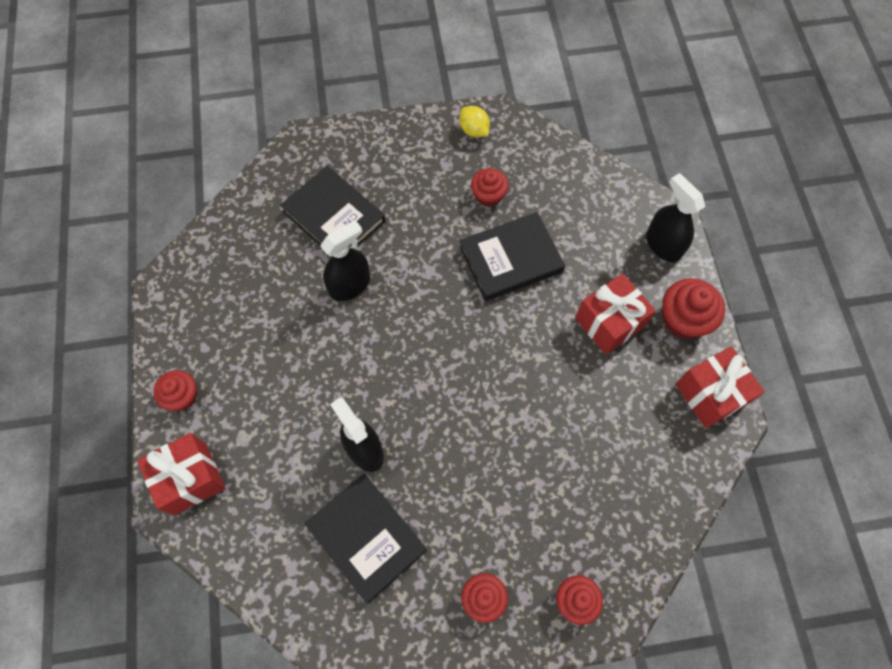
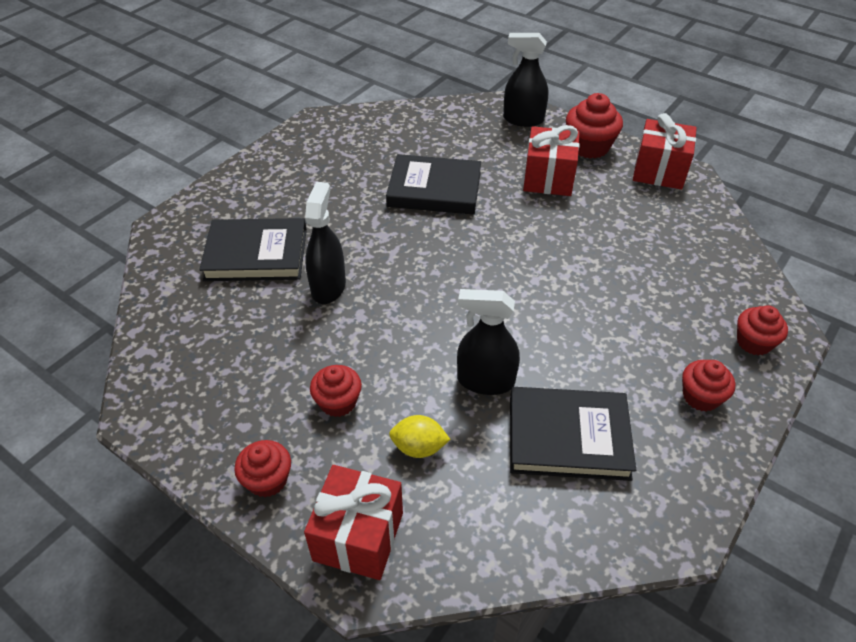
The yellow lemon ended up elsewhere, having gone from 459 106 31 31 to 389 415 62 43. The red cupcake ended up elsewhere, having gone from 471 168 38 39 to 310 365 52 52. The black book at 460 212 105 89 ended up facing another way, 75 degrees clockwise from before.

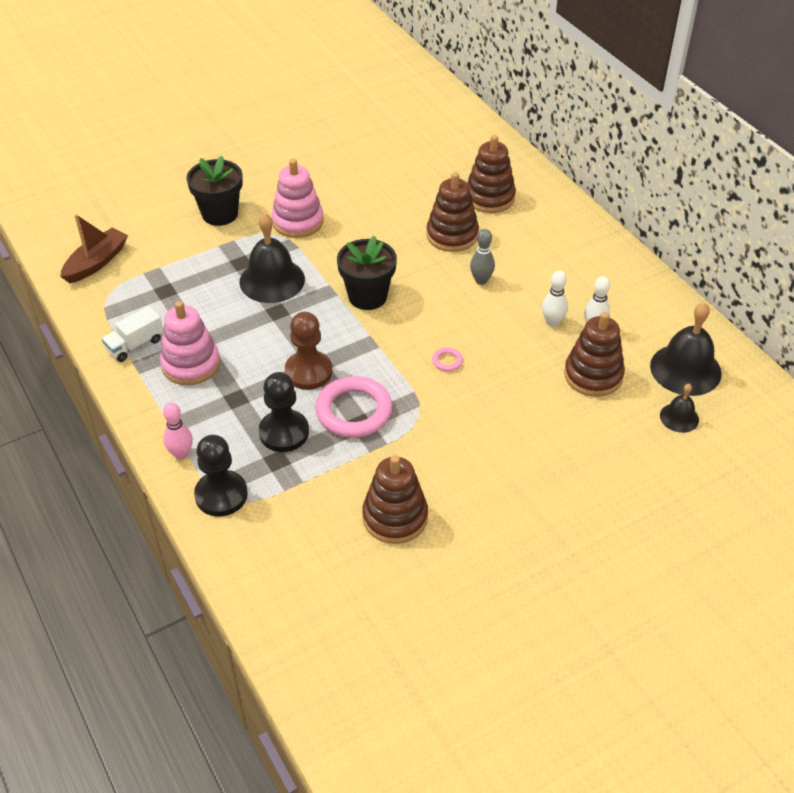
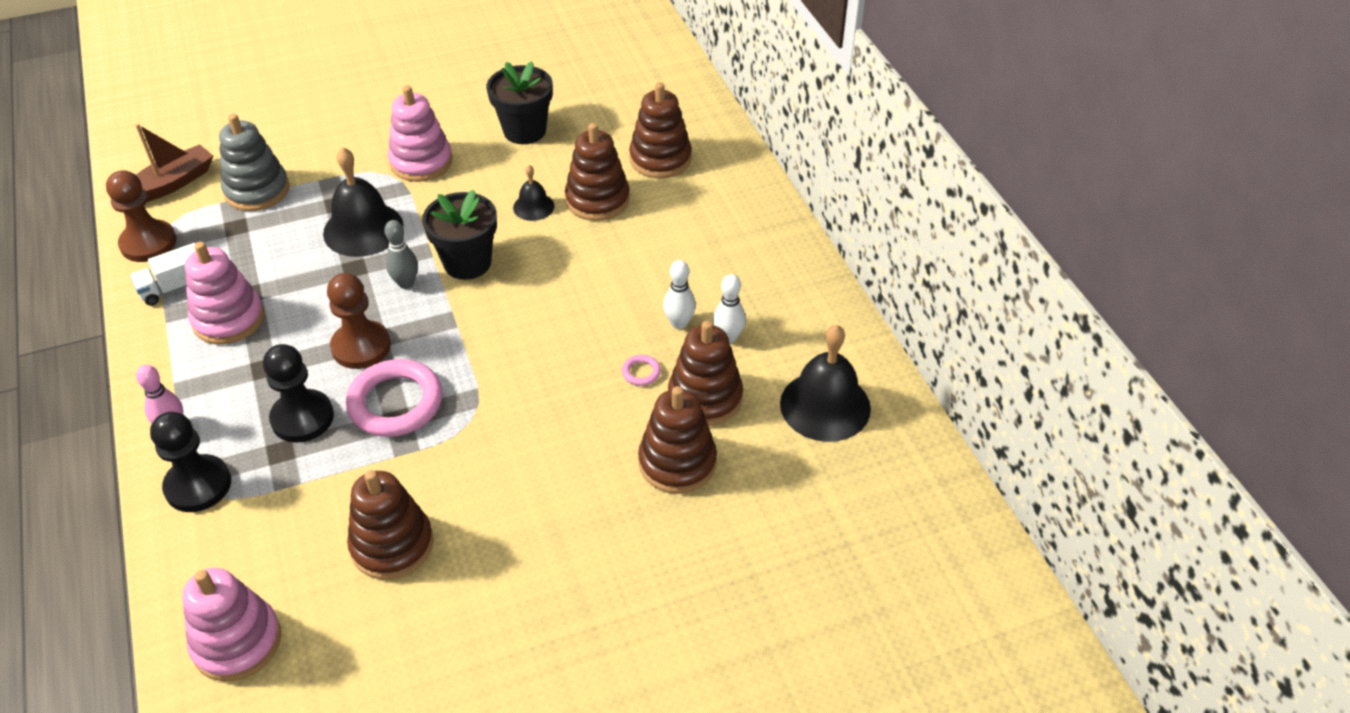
The black flower pot ended up elsewhere, having gone from 186 155 57 71 to 487 61 66 83. The grey bowling pin ended up elsewhere, having gone from 470 229 25 56 to 384 220 34 69. The pink ring ended up elsewhere, having gone from 432 348 31 23 to 622 355 39 31. The black bell ended up elsewhere, having gone from 660 384 39 49 to 513 165 41 56. The second view gained the grey stacking toy at 219 114 70 97. The second view gained the brown pawn at 106 170 70 92. The second view gained the brown stacking toy at 638 386 79 108. The second view gained the pink stacking toy at 182 568 99 113.

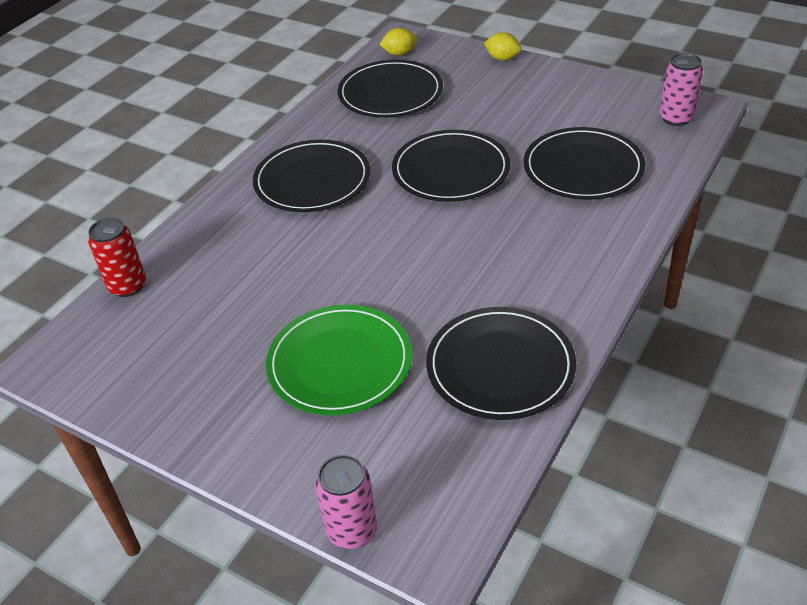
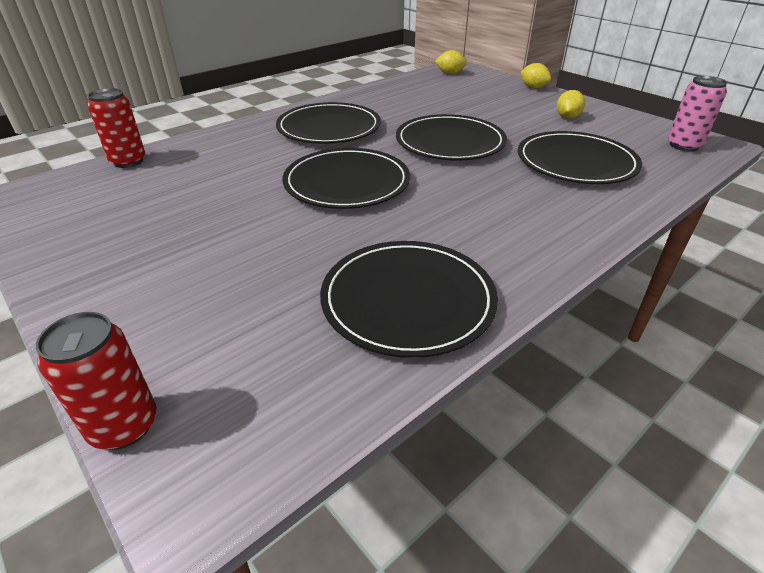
The black plate ended up elsewhere, having gone from 338 60 105 58 to 282 148 128 61. The second view lost the green plate at 266 305 146 110. What was the pink can at 315 455 62 94 turned into the red can at 36 312 121 138. The second view gained the yellow lemon at 557 90 28 29.

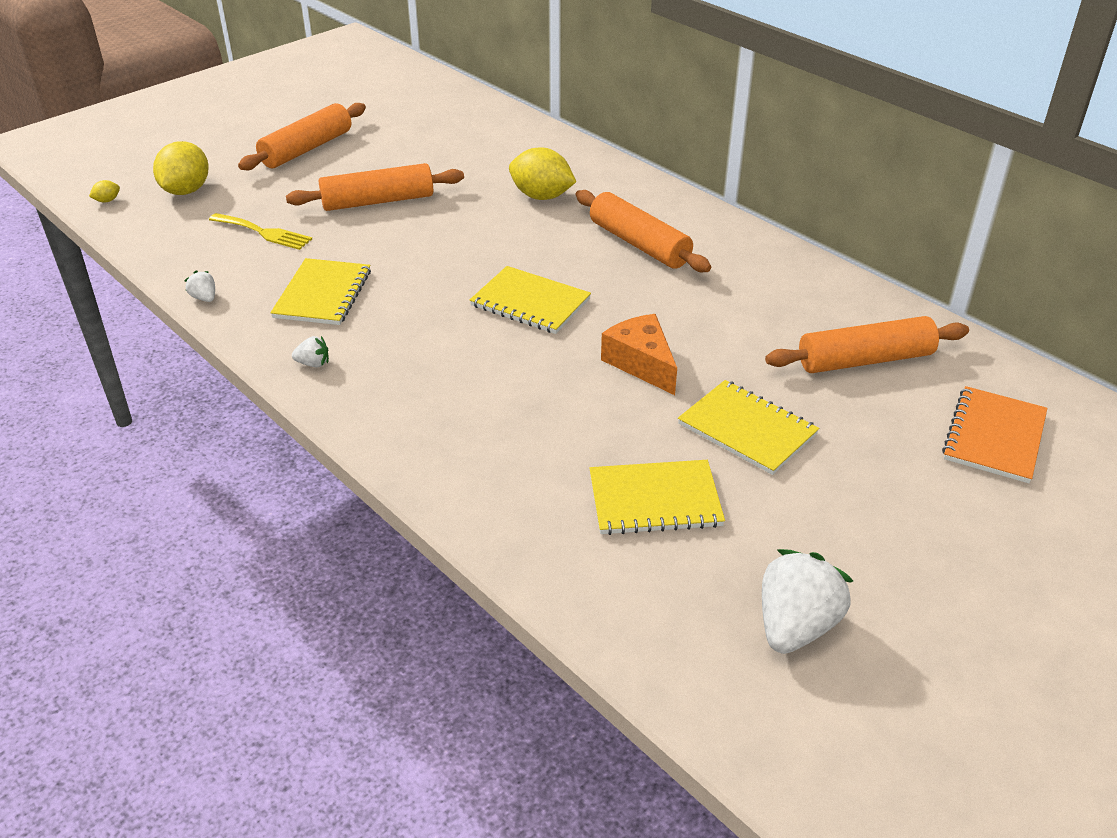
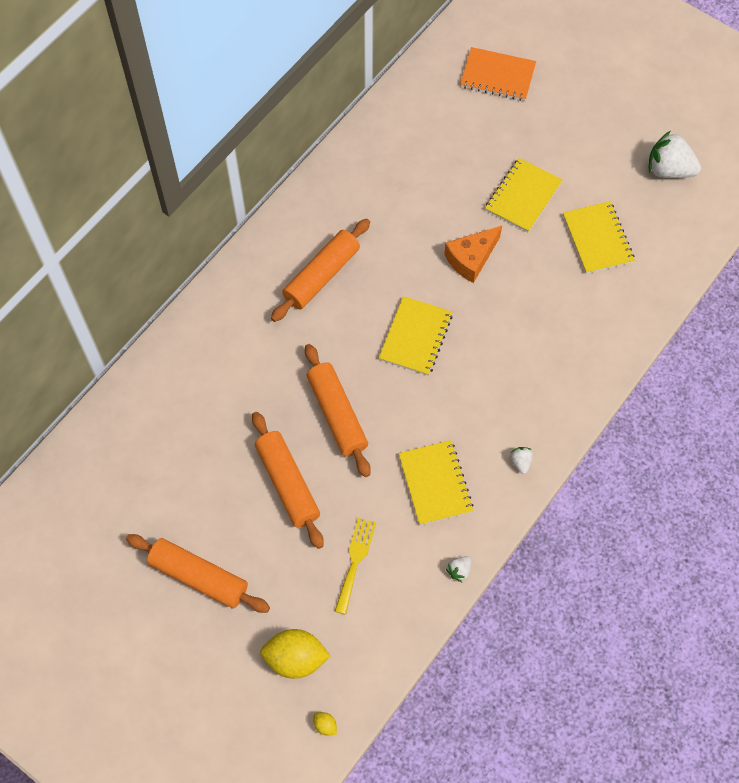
The second view lost the yellow lemon at 509 148 67 52. The yellow notebook at 270 258 101 67 ended up facing another way, 75 degrees clockwise from before. The orange rolling pin ended up elsewhere, having gone from 765 316 204 57 to 305 344 66 133.

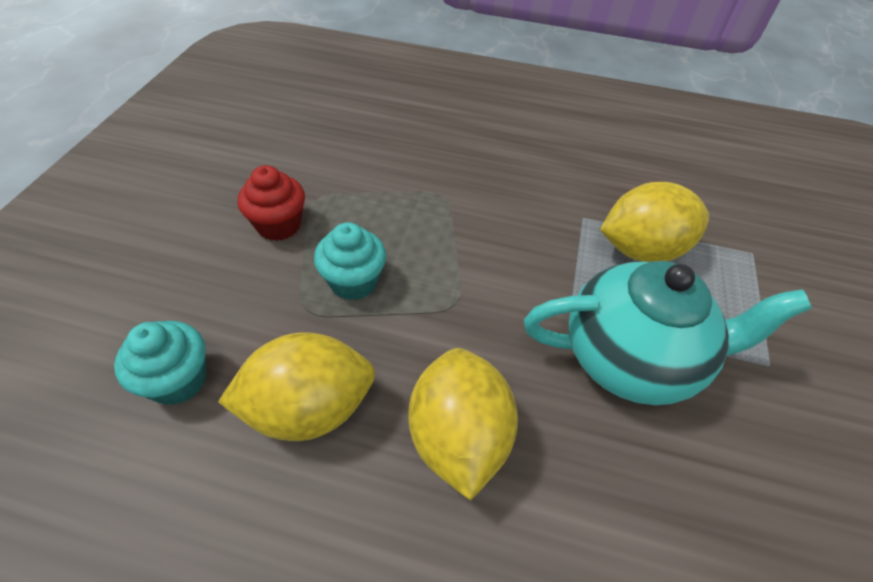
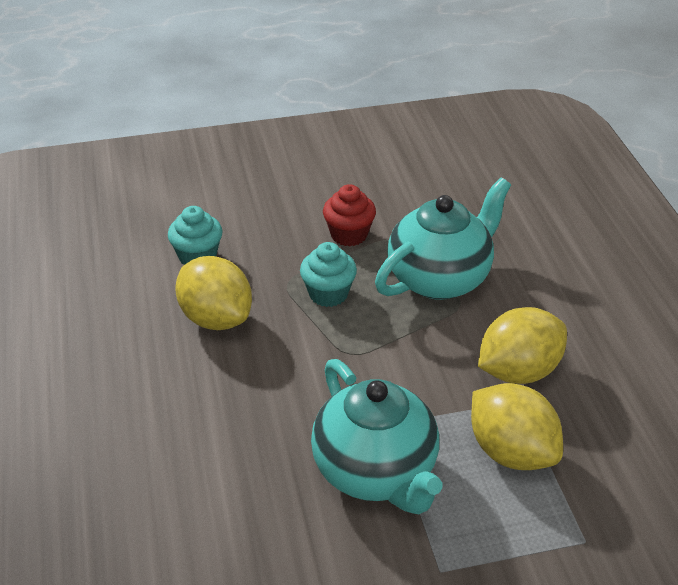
The yellow lemon ended up elsewhere, having gone from 408 348 110 153 to 478 307 89 77. The second view gained the turquoise teapot at 375 178 136 122.

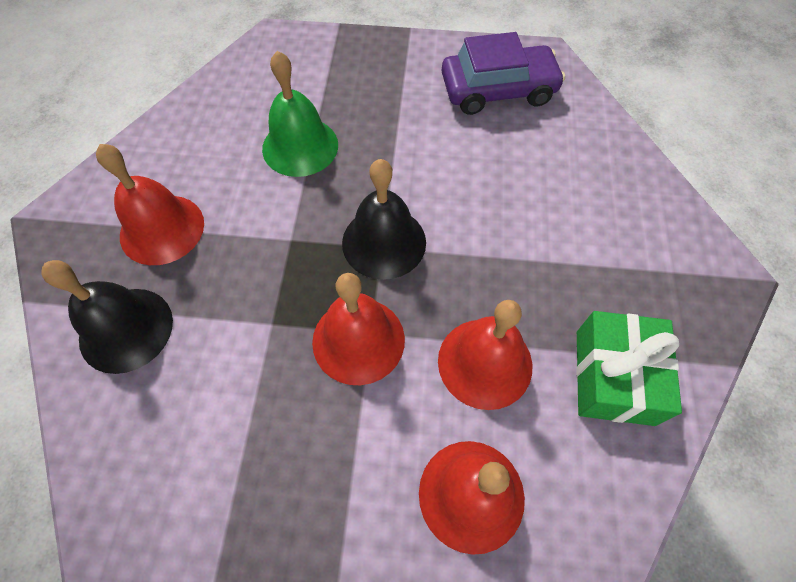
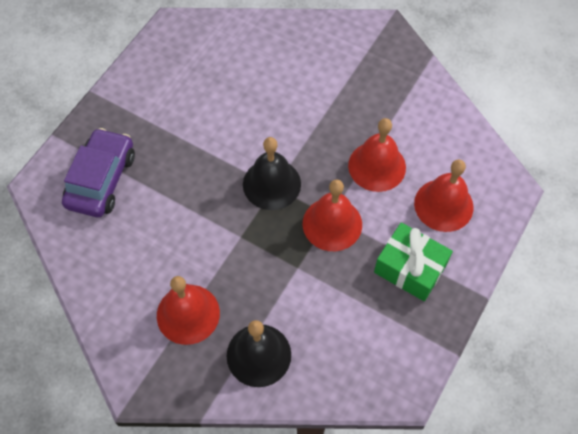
The purple car ended up elsewhere, having gone from 442 32 123 83 to 62 128 73 89. The second view lost the green bell at 262 51 76 126. The green gift ended up elsewhere, having gone from 576 311 106 115 to 374 222 79 79.

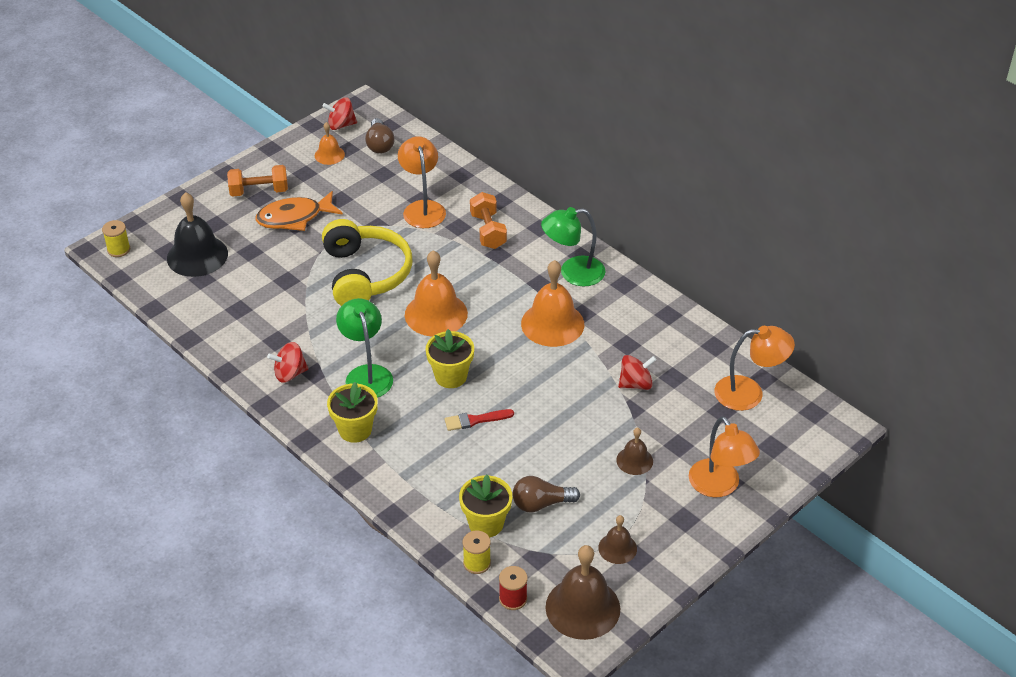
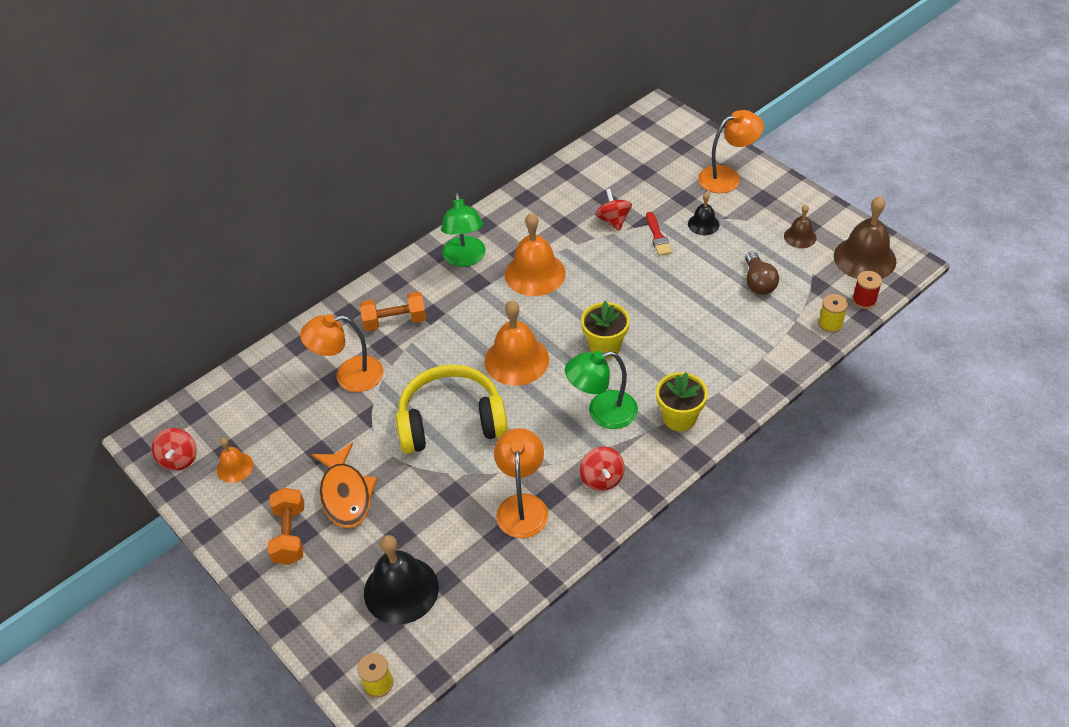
The second view lost the brown light bulb at 365 118 30 36. The orange lamp ended up elsewhere, having gone from 714 326 81 85 to 494 428 55 110. The red brush ended up elsewhere, having gone from 445 409 69 22 to 646 212 26 44. What was the brown bell at 616 428 37 47 turned into the black bell at 688 192 32 43. The second view lost the yellow flower pot at 459 475 53 62.

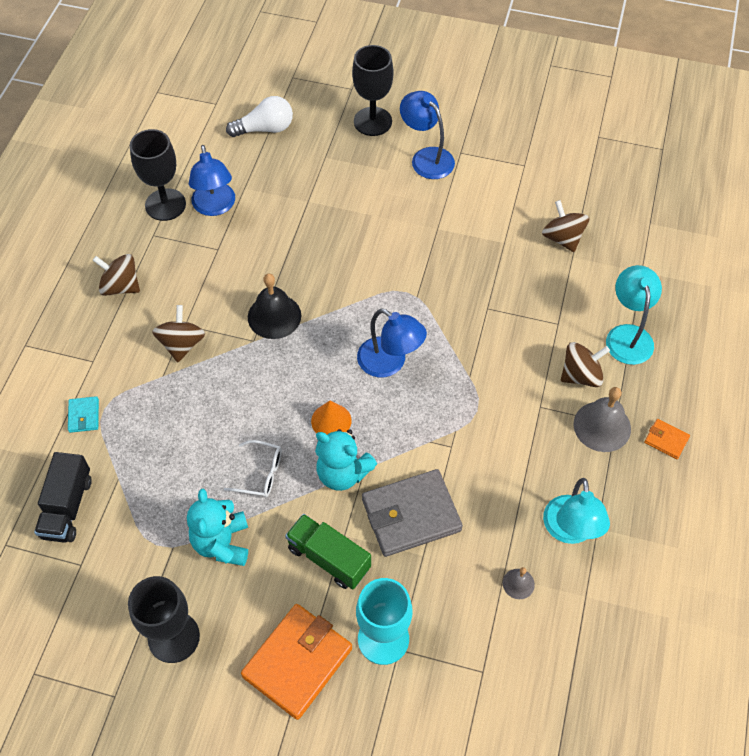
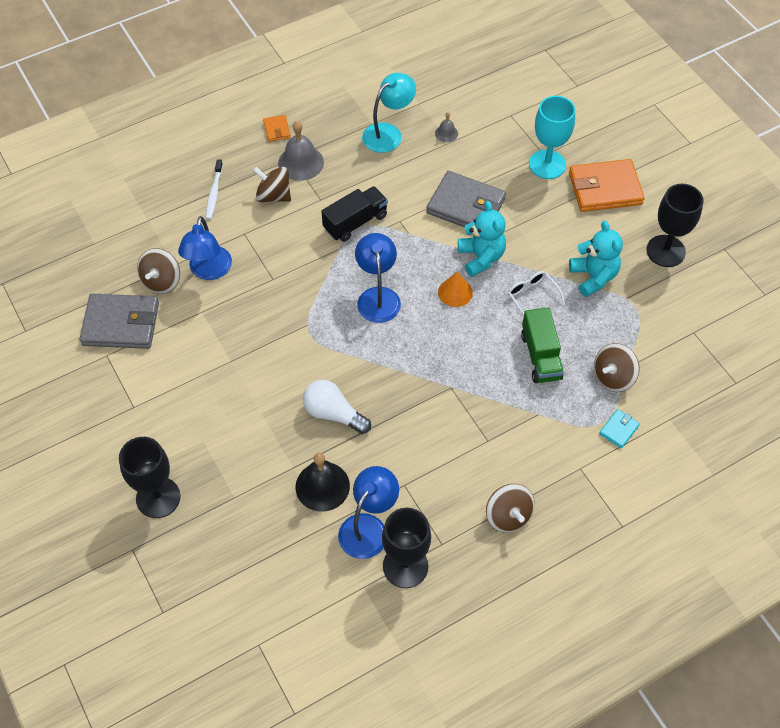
The blue lamp ended up elsewhere, having gone from 400 91 55 88 to 178 216 54 64. The white light bulb ended up elsewhere, having gone from 226 96 67 41 to 303 380 68 54. Where the turquoise lamp stood at 606 265 56 100, the white toothbrush came to stand at 206 159 17 61. The black bell ended up elsewhere, having gone from 248 274 53 65 to 296 453 54 59. The brown spinning top ended up elsewhere, having gone from 152 305 53 57 to 594 343 46 49. The black truck ended up elsewhere, having gone from 34 452 58 91 to 321 186 67 56. The turquoise teddy bear at 187 489 61 77 ended up facing another way, 60 degrees counterclockwise from before. The green truck ended up elsewhere, having gone from 285 514 86 75 to 521 307 43 76. The second view gained the grey wallet at 80 294 79 55.

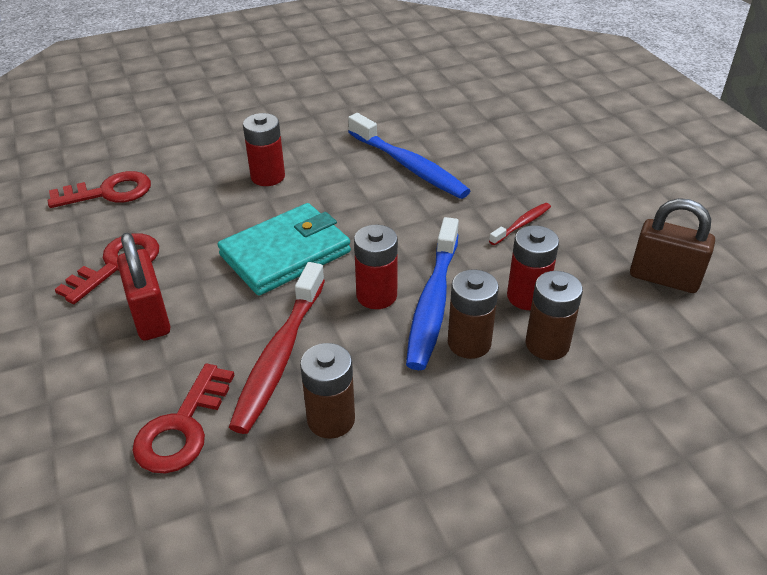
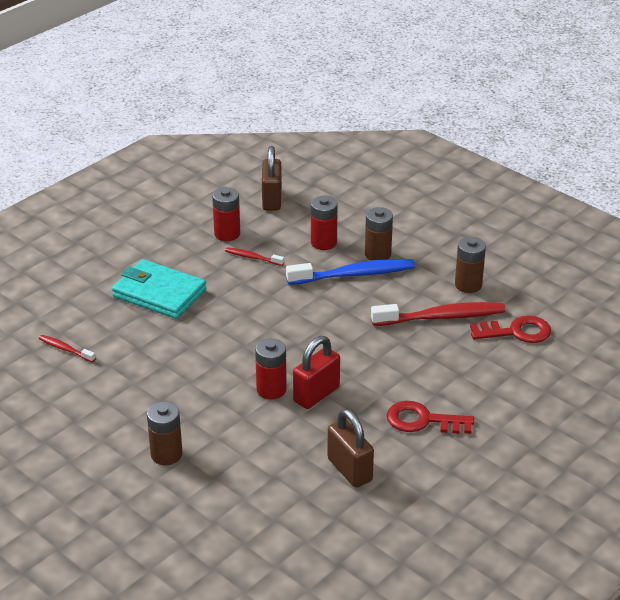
The second view lost the blue toothbrush at 348 113 122 86. Where the red key stood at 48 171 103 37, the brown padlock came to stand at 327 409 47 79. The turquoise wallet ended up elsewhere, having gone from 217 203 134 93 to 112 259 94 60. The red battery ended up elsewhere, having gone from 354 225 44 84 to 212 187 28 54. The red padlock ended up elsewhere, having gone from 117 233 54 107 to 293 336 47 73. The brown battery ended up elsewhere, having gone from 526 271 57 89 to 147 402 35 63. The second view gained the red toothbrush at 39 335 57 27.

